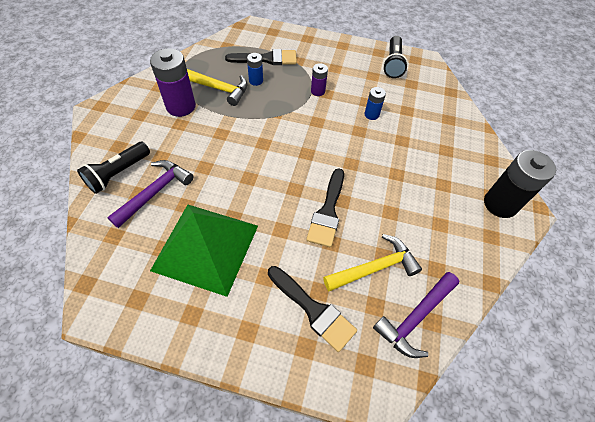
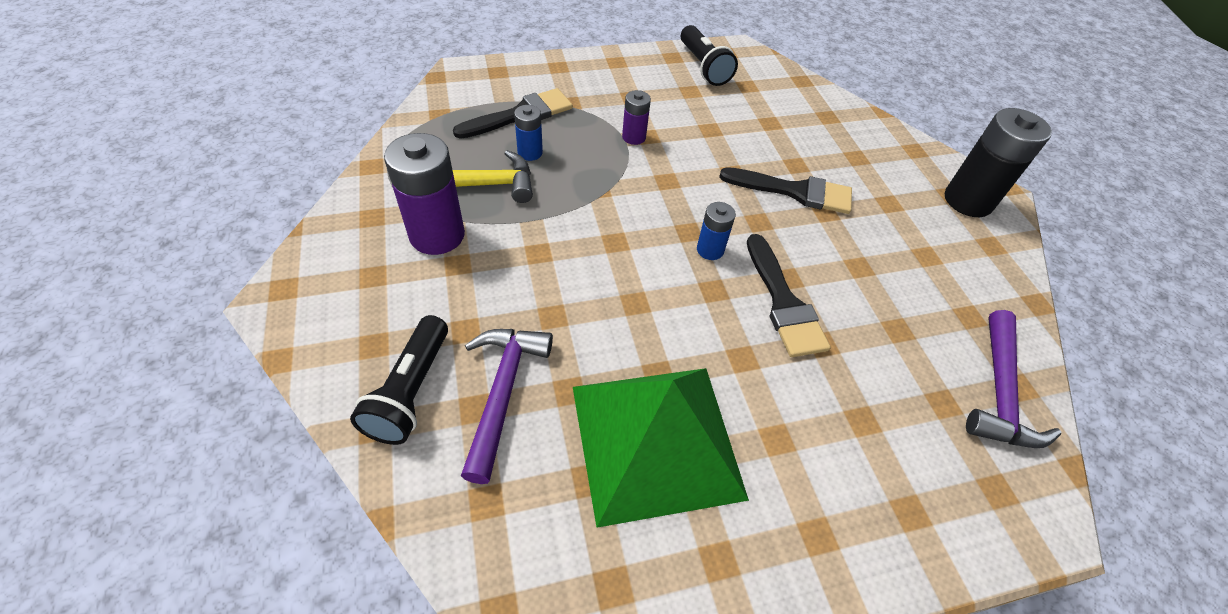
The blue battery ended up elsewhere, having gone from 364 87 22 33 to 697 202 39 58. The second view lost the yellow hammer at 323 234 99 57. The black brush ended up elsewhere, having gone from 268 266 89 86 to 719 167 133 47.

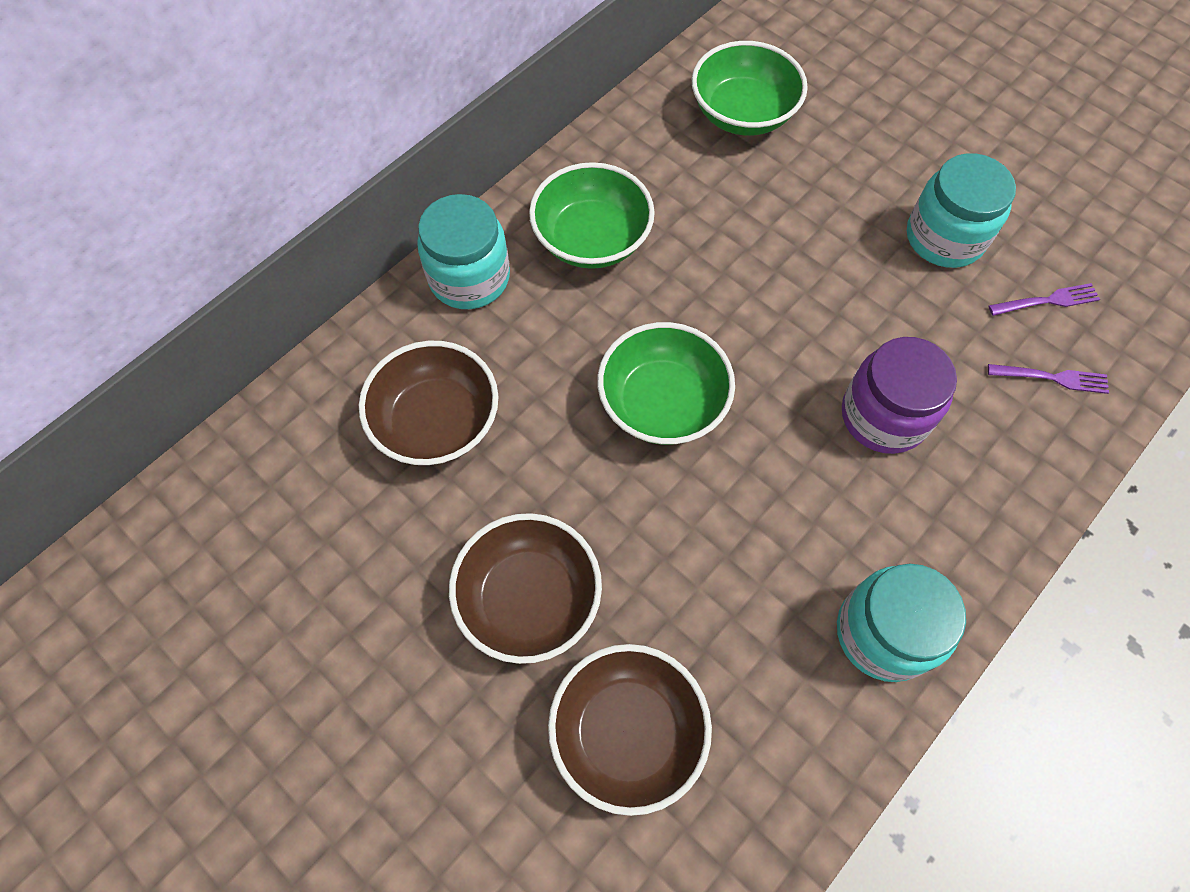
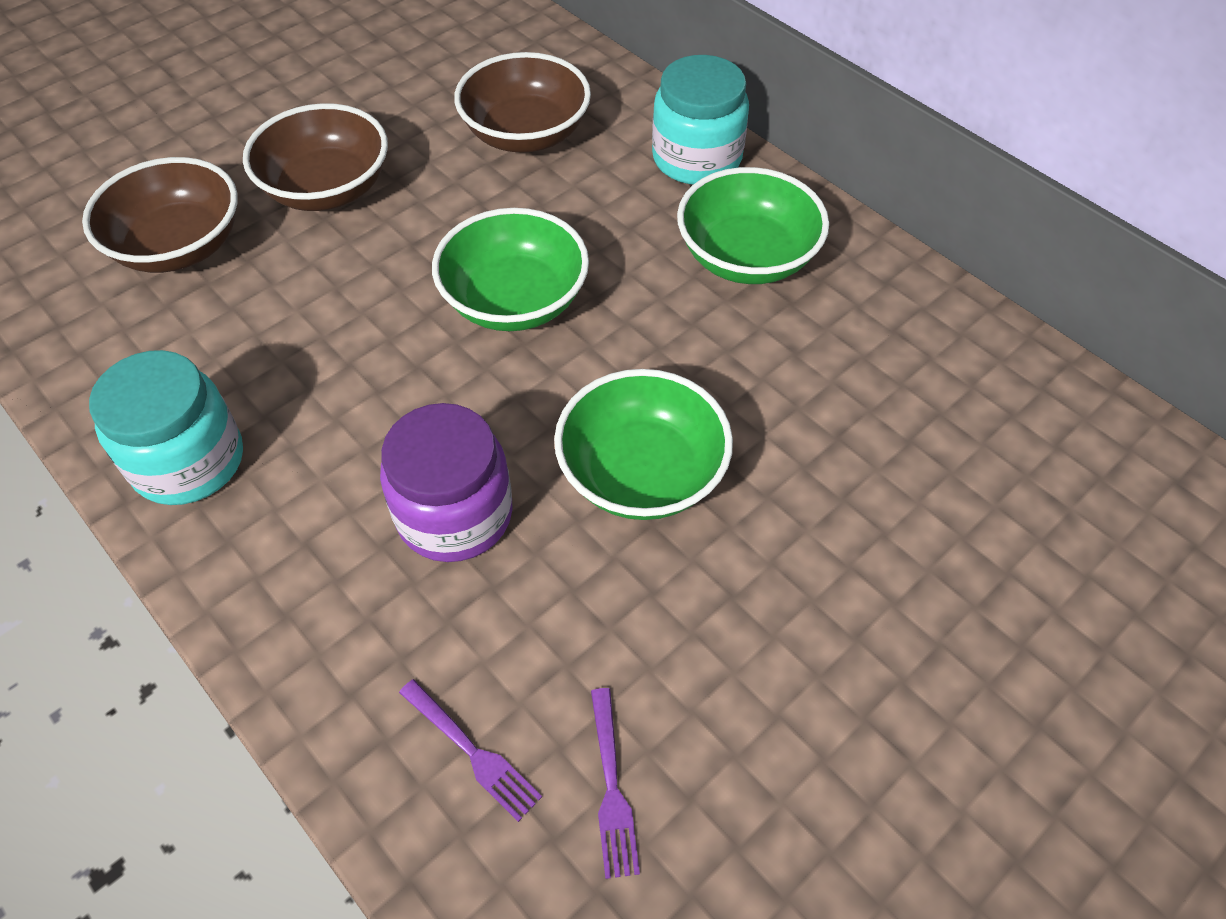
The green bowl ended up elsewhere, having gone from 692 41 116 95 to 554 369 179 151. The second view lost the turquoise jar at 907 153 109 115. The purple fork at 988 364 121 30 ended up facing another way, 60 degrees counterclockwise from before.

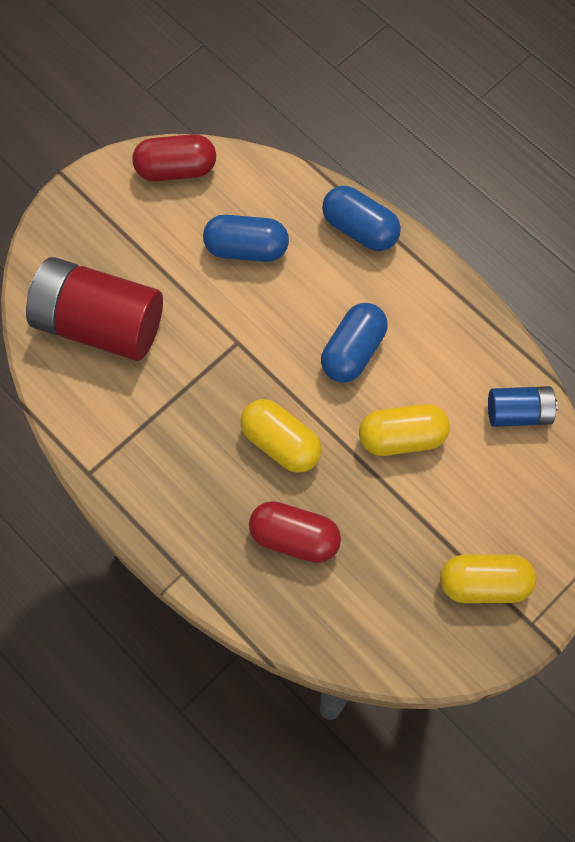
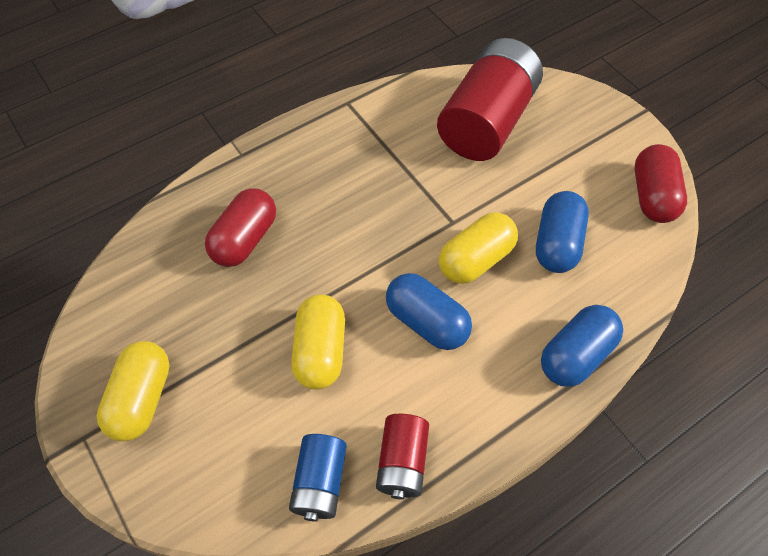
The yellow capsule ended up elsewhere, having gone from 240 399 82 74 to 439 212 79 72. The second view gained the red battery at 376 414 53 86.

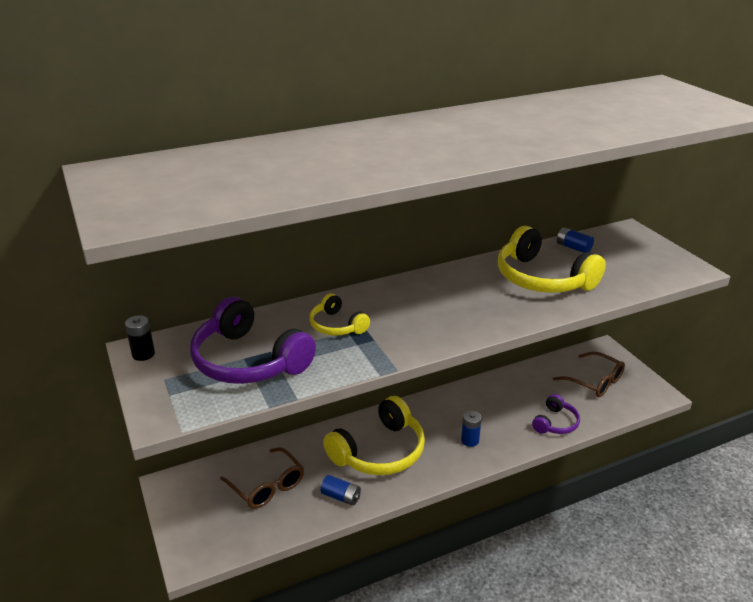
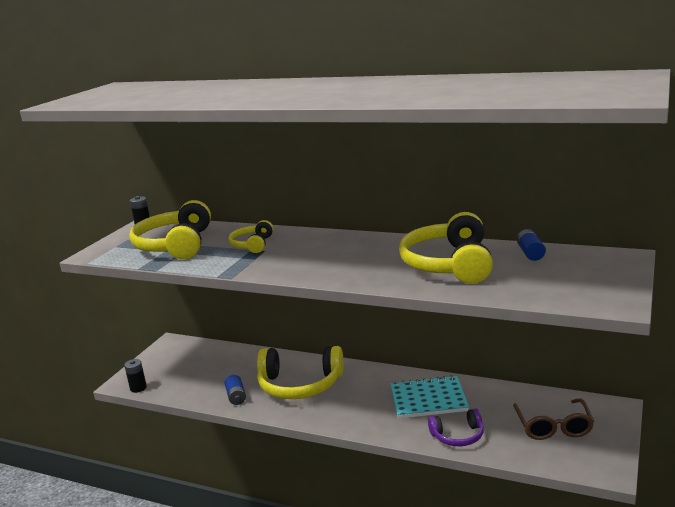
What was the purple headphones at 190 297 126 87 turned into the yellow headphones at 129 200 82 59. The second view lost the blue battery at 461 410 21 37. The second view lost the brown glasses at 220 447 84 62. The second view gained the black battery at 124 359 23 34. The second view gained the turquoise notebook at 390 375 79 44.

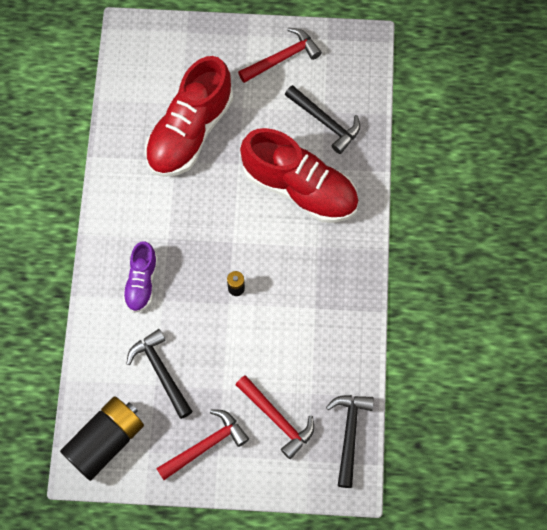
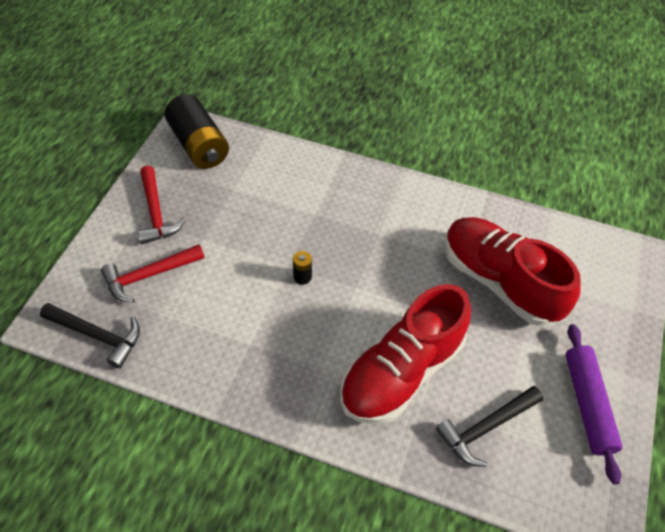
Where the red hammer stood at 238 28 84 55, the purple rolling pin came to stand at 566 324 56 160. The second view lost the purple shoe at 123 241 35 72. The second view lost the black hammer at 126 329 67 90.

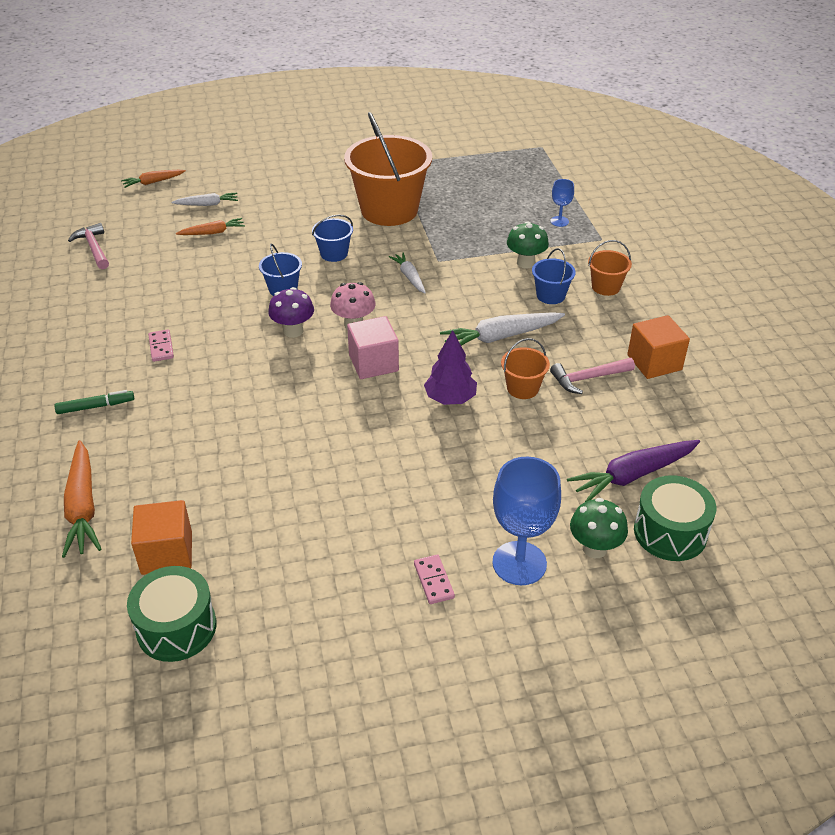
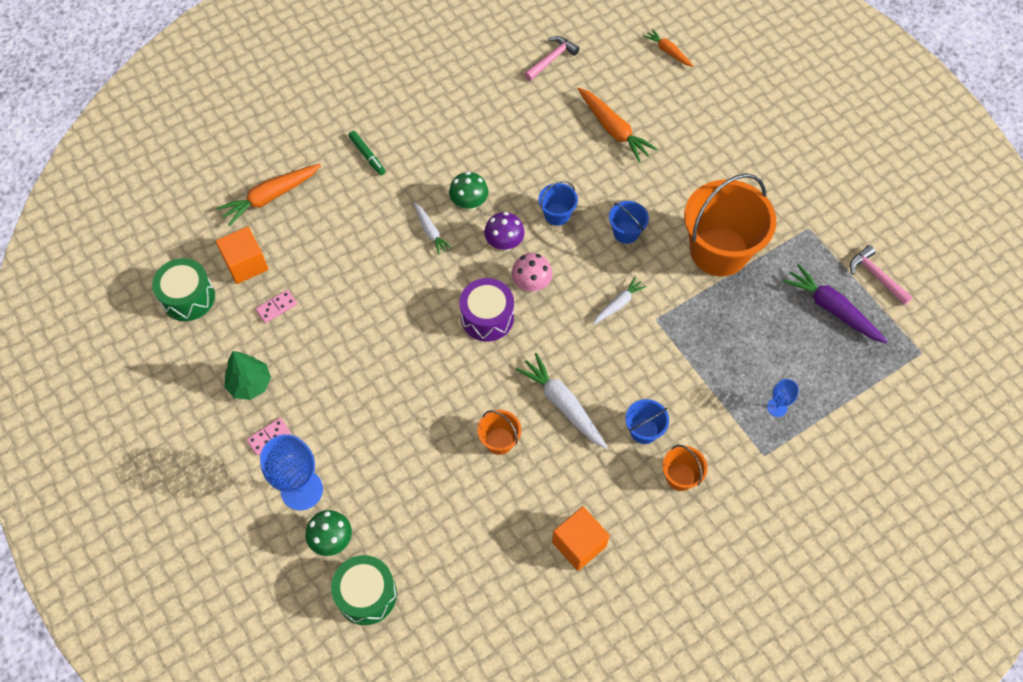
The white carrot ended up elsewhere, having gone from 171 193 67 13 to 414 202 38 53. The size of the orange carrot at 176 218 69 17 changed by a factor of 1.68. The green mushroom ended up elsewhere, having gone from 507 221 42 48 to 449 171 39 41. Where the pink cube stood at 347 316 52 63, the purple drum came to stand at 460 278 54 63. The pink domino ended up elsewhere, having gone from 148 329 26 33 to 256 290 41 33. The second view lost the purple tree at 424 330 53 75. The pink hammer ended up elsewhere, having gone from 550 358 85 36 to 850 245 63 60. The purple carrot ended up elsewhere, having gone from 567 440 133 62 to 783 264 105 80. The second view gained the green tree at 224 351 47 49.

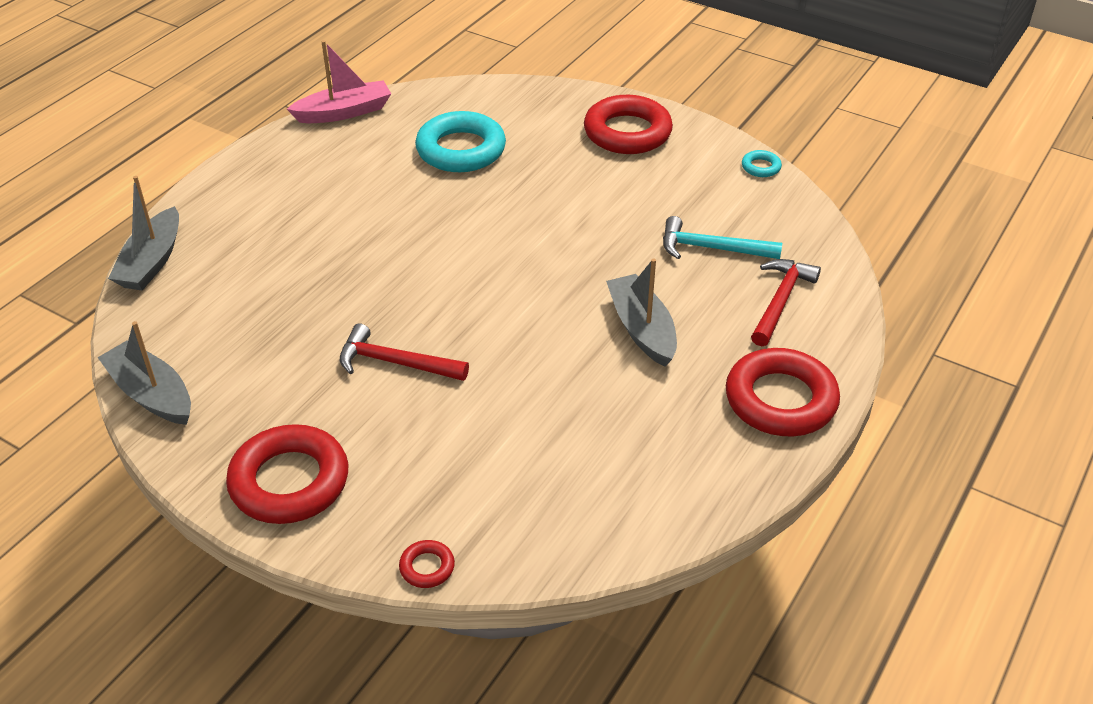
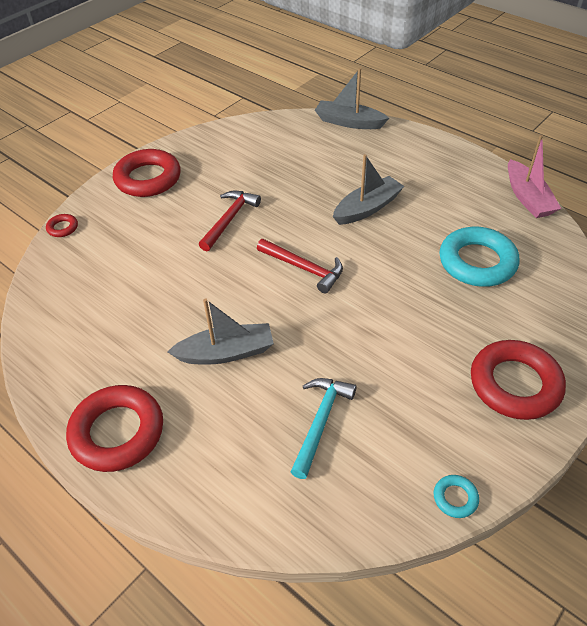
The red hammer ended up elsewhere, having gone from 751 259 70 87 to 257 239 86 54. The grey boat ended up elsewhere, having gone from 97 321 94 104 to 333 154 71 71.

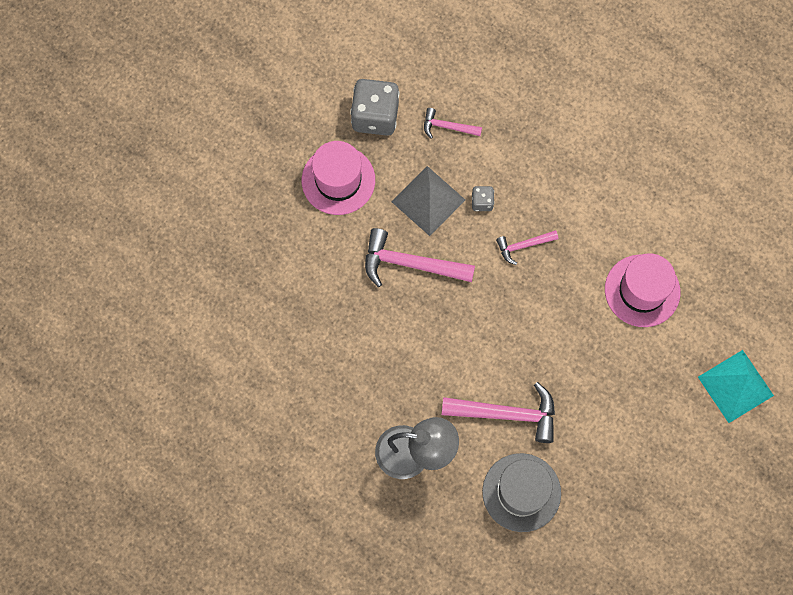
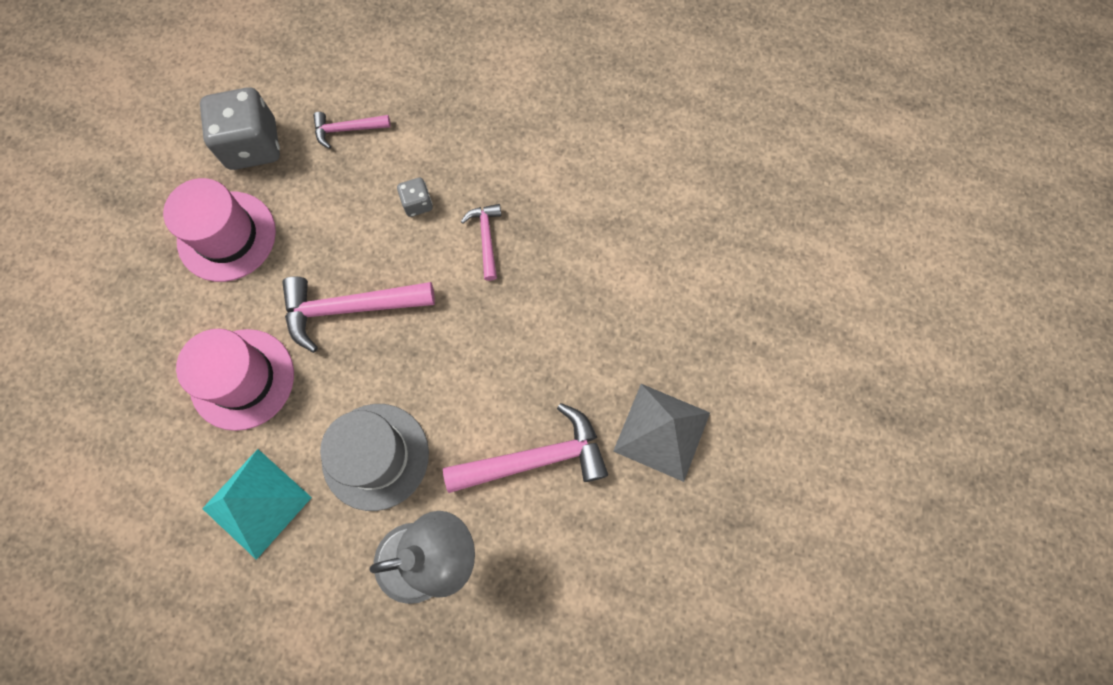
The grey pyramid ended up elsewhere, having gone from 391 166 74 70 to 613 384 97 98. The pink hammer at 496 230 62 35 ended up facing another way, 120 degrees clockwise from before. The pink hat ended up elsewhere, having gone from 605 253 75 74 to 176 329 118 102. The turquoise pyramid ended up elsewhere, having gone from 698 350 76 73 to 202 449 110 111. The grey hat ended up elsewhere, having gone from 482 453 79 79 to 320 404 109 107.

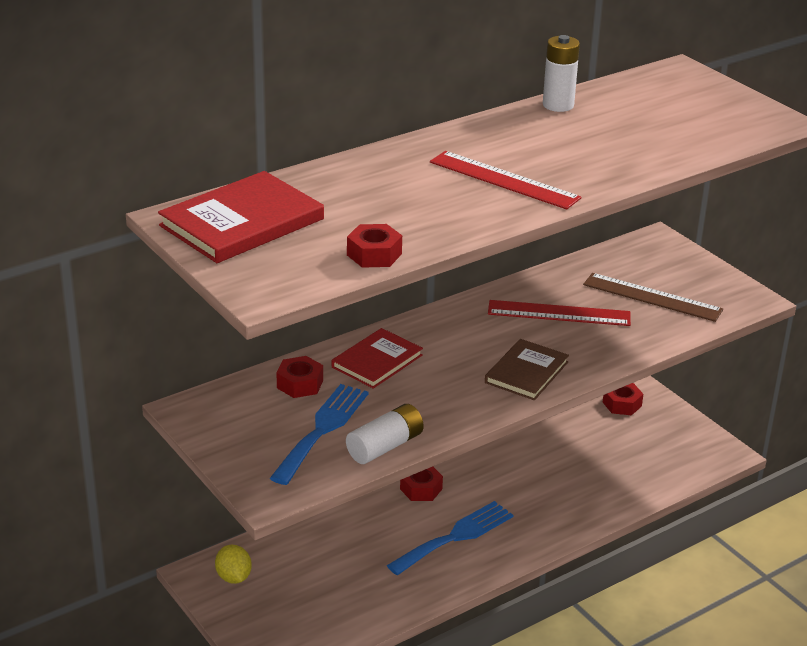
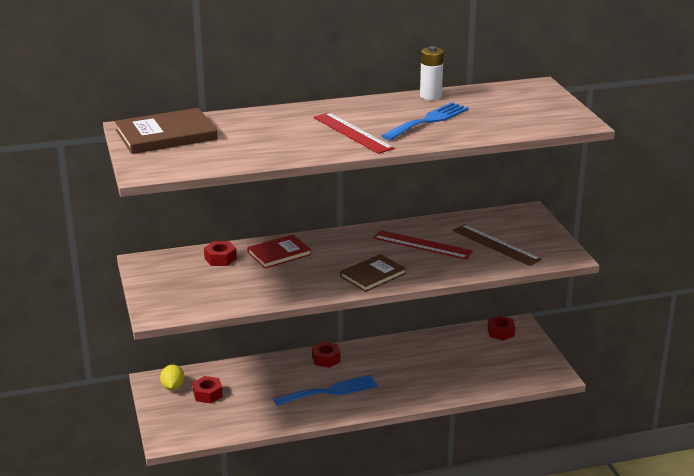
What was the red book at 158 171 166 92 turned into the brown book at 115 108 103 46. The red nut ended up elsewhere, having gone from 347 224 55 44 to 193 376 30 28. The blue fork ended up elsewhere, having gone from 270 384 99 101 to 382 102 87 39. The second view lost the white battery at 346 404 78 60.

